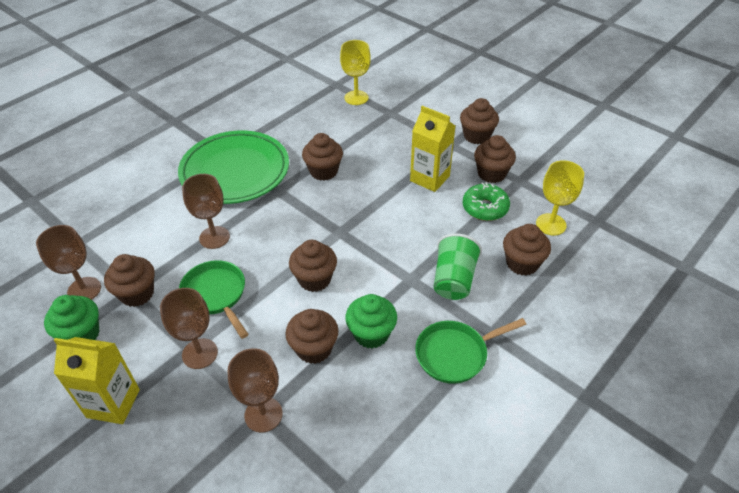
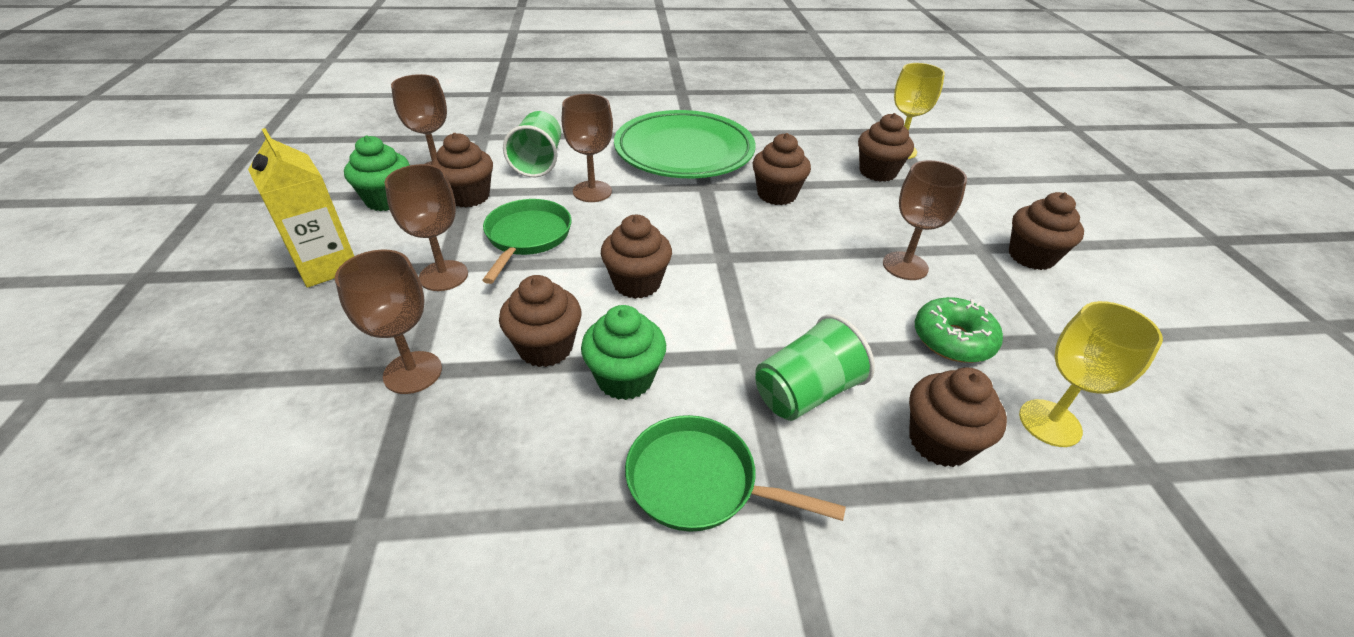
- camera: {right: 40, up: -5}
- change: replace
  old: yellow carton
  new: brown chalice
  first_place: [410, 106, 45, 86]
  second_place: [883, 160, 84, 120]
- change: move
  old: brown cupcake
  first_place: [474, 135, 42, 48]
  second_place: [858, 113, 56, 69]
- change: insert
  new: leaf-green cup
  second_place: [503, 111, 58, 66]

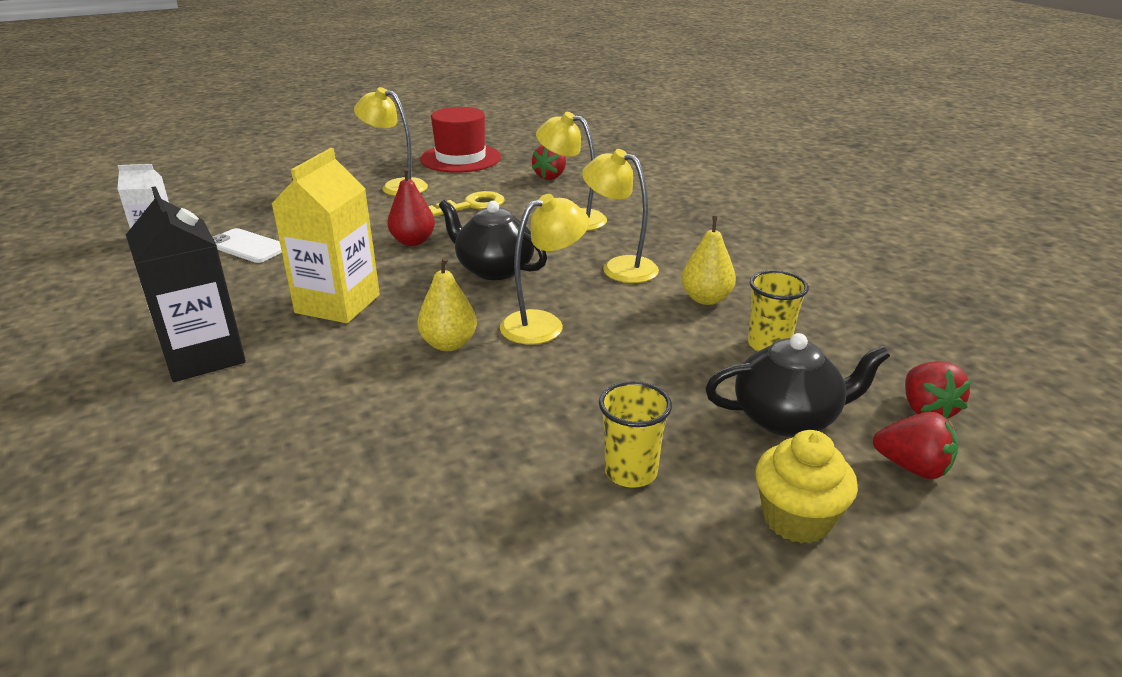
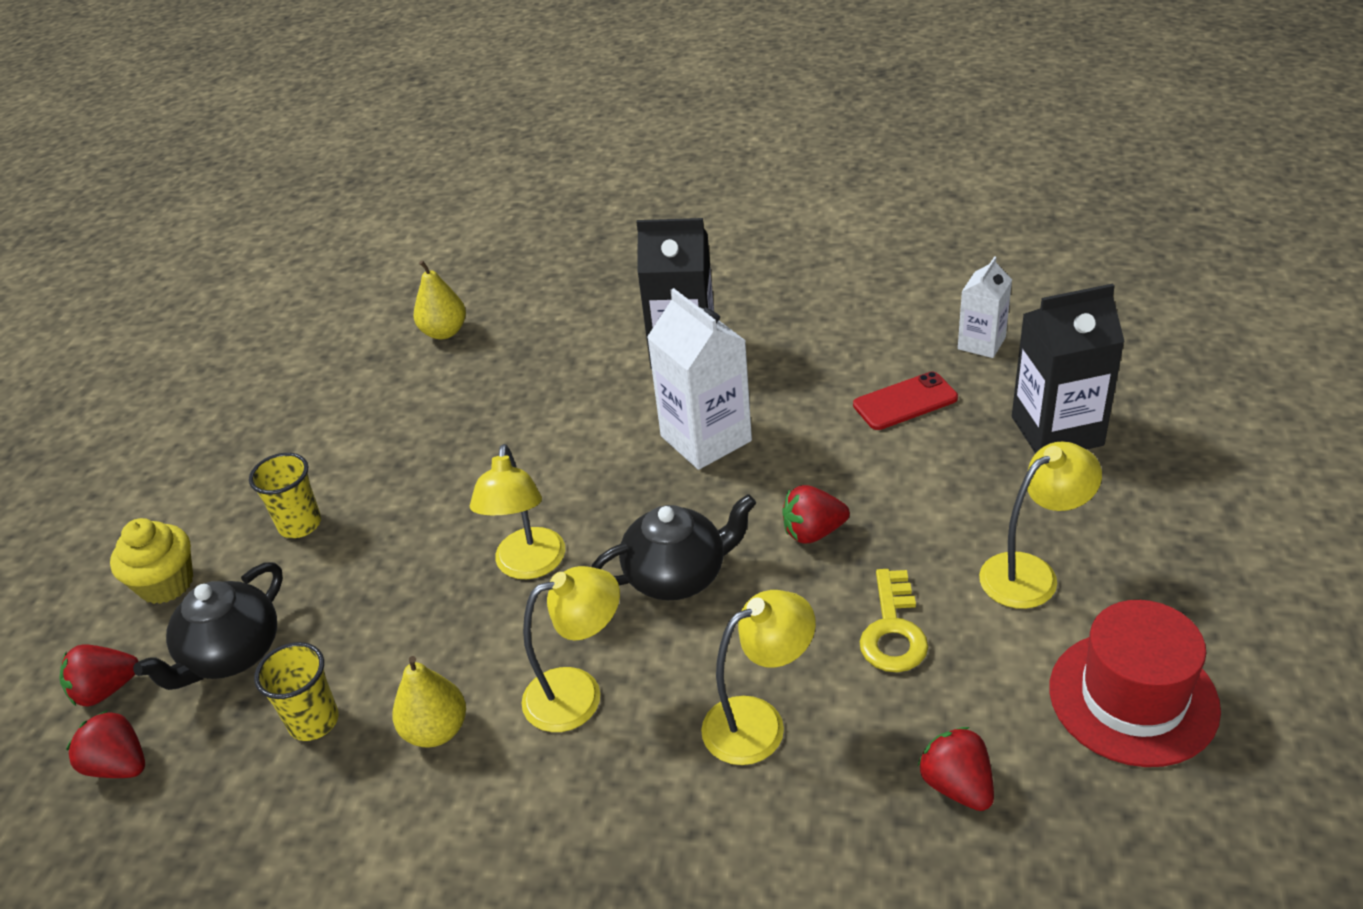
- camera: {right: 130, up: 10}
- change: recolor
  old: white smartphone
  new: red smartphone
  first_place: [212, 228, 70, 35]
  second_place: [853, 372, 105, 58]
- change: recolor
  old: yellow carton
  new: white carton
  first_place: [272, 148, 108, 175]
  second_place: [647, 288, 105, 182]
- change: replace
  old: red toy pear
  new: red toy strawberry
  first_place: [387, 168, 48, 78]
  second_place: [782, 485, 68, 59]
- change: move
  old: yellow toy pear
  first_place: [417, 257, 60, 94]
  second_place: [414, 260, 52, 79]
- change: insert
  new: ebony carton
  second_place: [1012, 284, 113, 170]

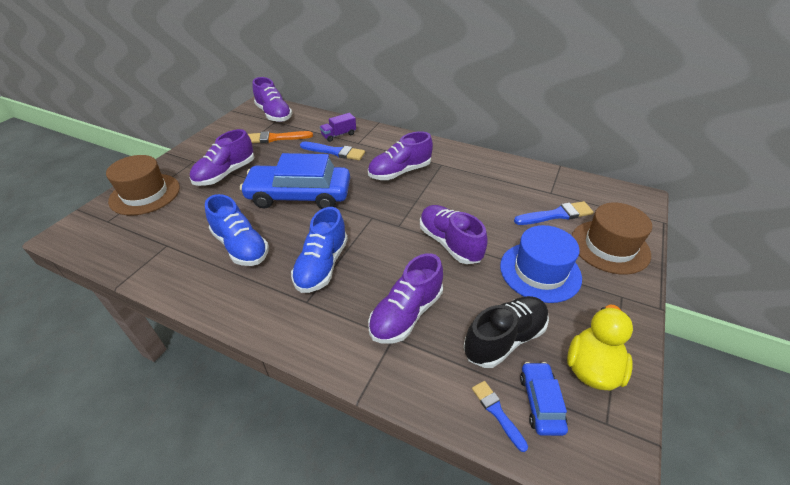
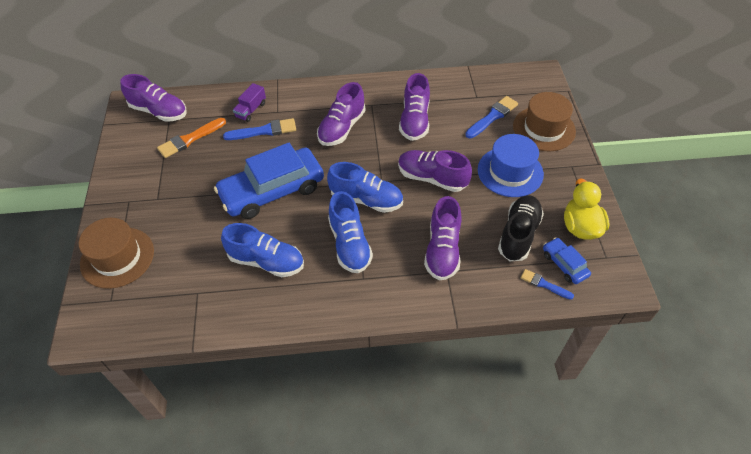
- camera: {right: -30, up: 10}
- change: move
  old: royal purple shoe
  first_place: [190, 129, 64, 57]
  second_place: [399, 73, 31, 68]
- change: insert
  new: royal blue shoe
  second_place: [327, 162, 76, 51]

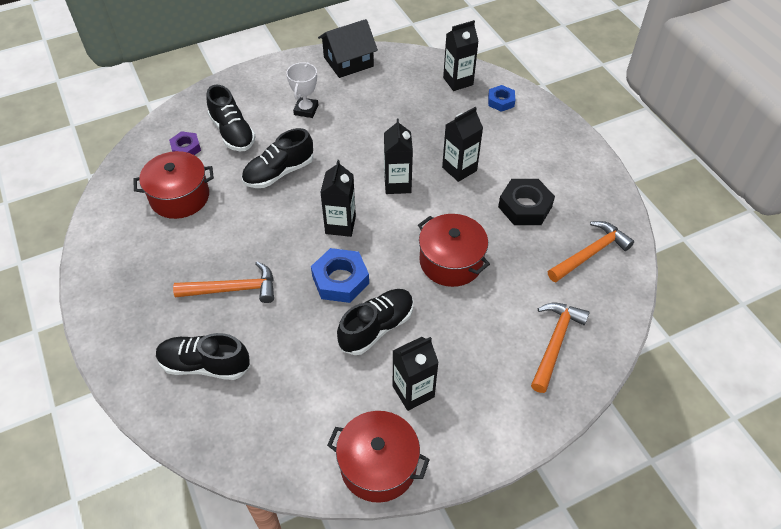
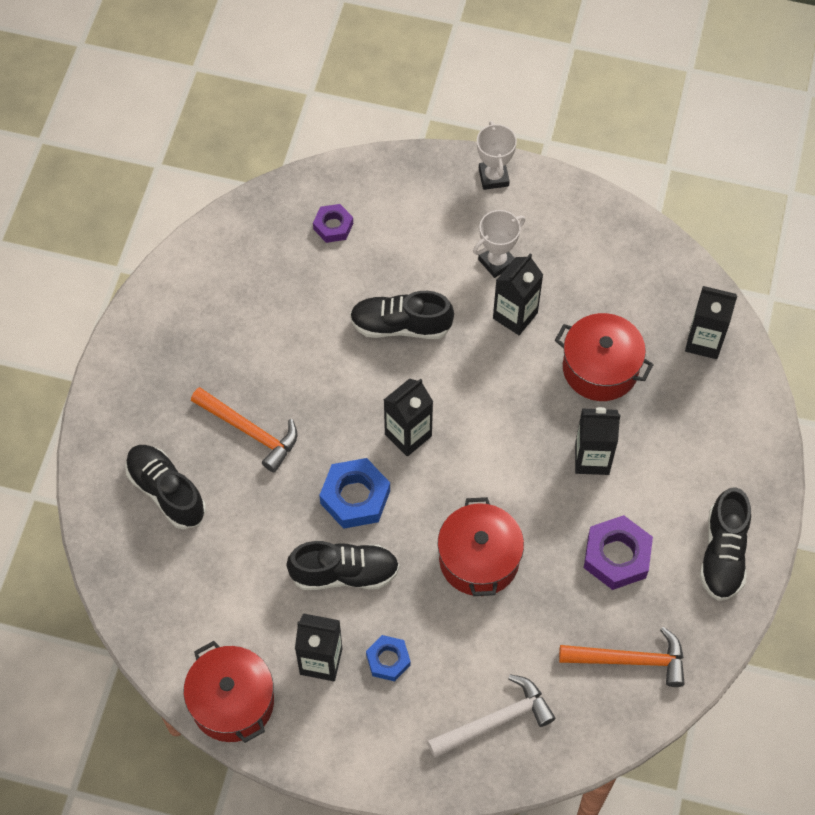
- camera: {right: 40, up: 10}
- change: move
  old: red pot
  first_place: [133, 151, 81, 68]
  second_place: [555, 313, 99, 88]
- change: move
  old: ebony shoe
  first_place: [206, 85, 50, 66]
  second_place: [700, 487, 51, 114]
- change: delete
  old: ebony cottage
  first_place: [318, 19, 60, 59]
- change: move
  old: ebony carton
  first_place: [384, 118, 29, 76]
  second_place: [493, 254, 50, 81]
- change: move
  old: royal blue hexagon nut
  first_place: [488, 85, 27, 27]
  second_place: [366, 635, 45, 46]
- change: recolor
  old: ebony hexagon nut
  new: royal purple hexagon nut
  first_place: [498, 179, 57, 46]
  second_place: [584, 515, 69, 75]
- change: recolor
  old: bright orange hammer
  new: white hammer
  first_place: [531, 303, 59, 90]
  second_place: [427, 674, 128, 84]
- change: insert
  new: white award cup
  second_place: [477, 121, 40, 69]

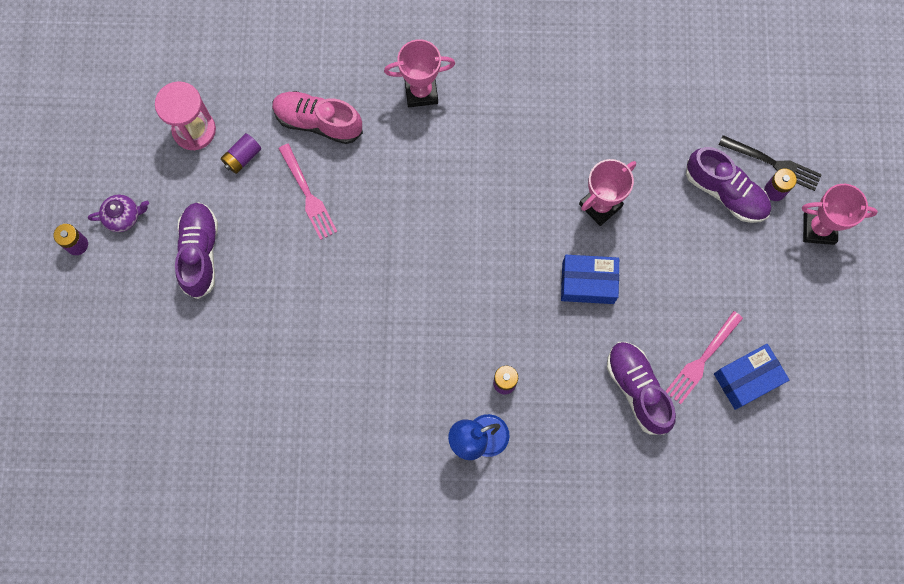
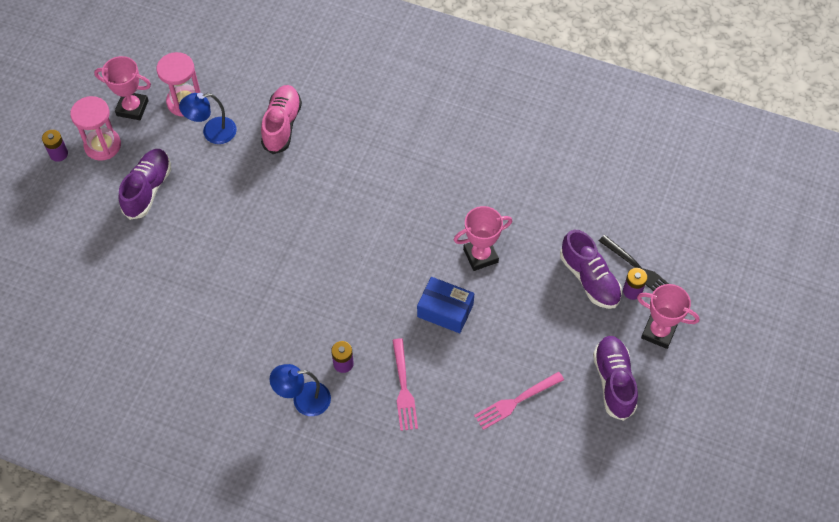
- camera: {right: 20, up: -15}
- change: replace
  old: royal purple teapot
  new: rose-pink sandglass
  first_place: [88, 195, 61, 37]
  second_place: [70, 96, 51, 65]
- change: replace
  old: royal purple AA battery
  new: royal blue desk lamp
  first_place: [221, 133, 40, 41]
  second_place: [179, 93, 58, 51]
- change: rotate
  old: rose-pink shoe
  first_place: [272, 91, 91, 53]
  second_place: [261, 85, 41, 69]
  degrees: 60
- change: move
  old: rose-pink table fork
  first_place: [278, 144, 59, 96]
  second_place: [392, 338, 26, 93]
- change: move
  old: rose-pink award cup
  first_place: [384, 39, 71, 68]
  second_place: [94, 56, 57, 64]
- change: move
  old: royal purple shoe
  first_place: [607, 342, 69, 93]
  second_place: [593, 336, 45, 85]
- change: delete
  old: royal blue parcel
  first_place: [714, 344, 75, 66]

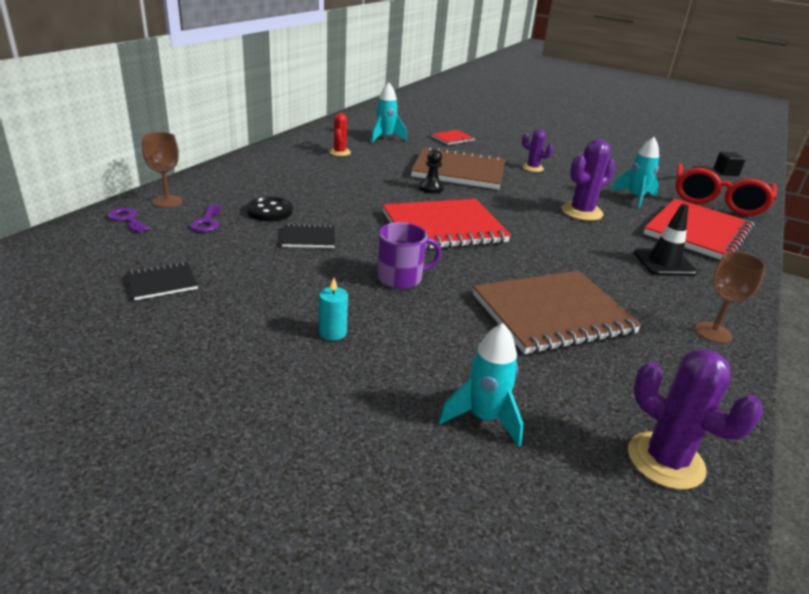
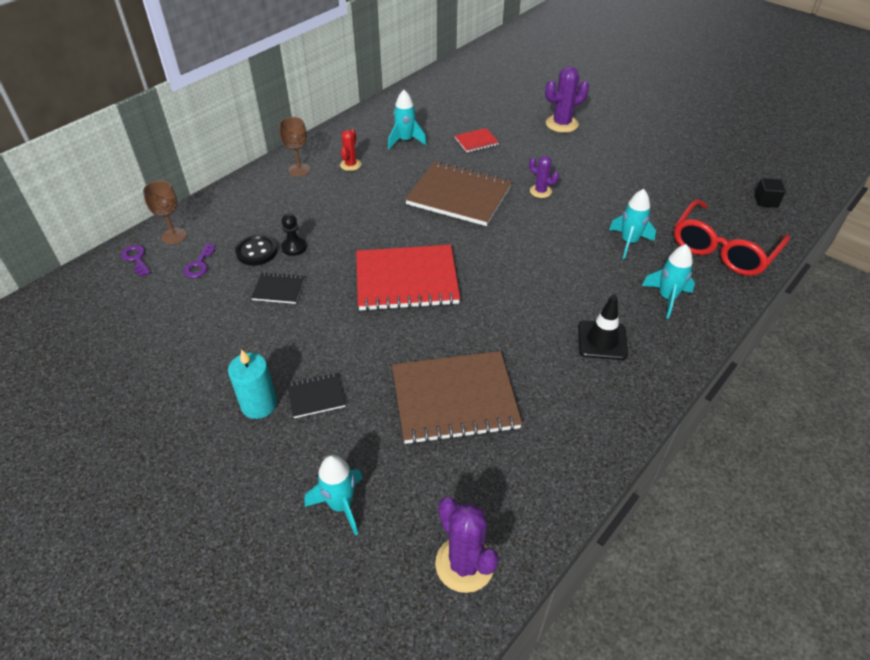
- camera: {right: 15, up: 15}
- change: move
  old: ebony notebook
  first_place: [126, 262, 72, 38]
  second_place: [287, 373, 58, 45]
- change: resize
  old: teal candle
  first_place: [319, 278, 29, 63]
  second_place: [228, 350, 49, 69]
  factor: 1.61
- change: delete
  old: royal purple coffee mug
  first_place: [377, 222, 65, 67]
- change: move
  old: ebony chess pawn
  first_place: [419, 149, 25, 45]
  second_place: [281, 214, 26, 42]
- change: move
  old: royal purple saguaro cactus
  first_place: [562, 139, 54, 82]
  second_place: [545, 67, 44, 66]
- change: replace
  old: red notebook
  new: teal rocket
  first_place: [643, 199, 111, 61]
  second_place: [642, 244, 53, 75]
- change: move
  old: brown chalice
  first_place: [695, 251, 71, 92]
  second_place: [279, 117, 32, 60]

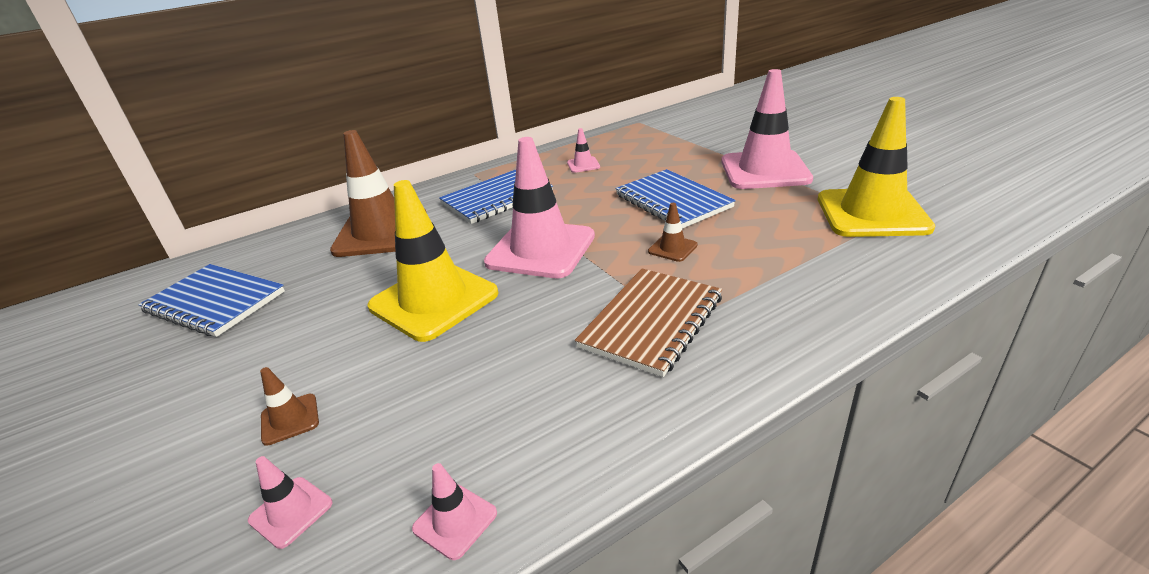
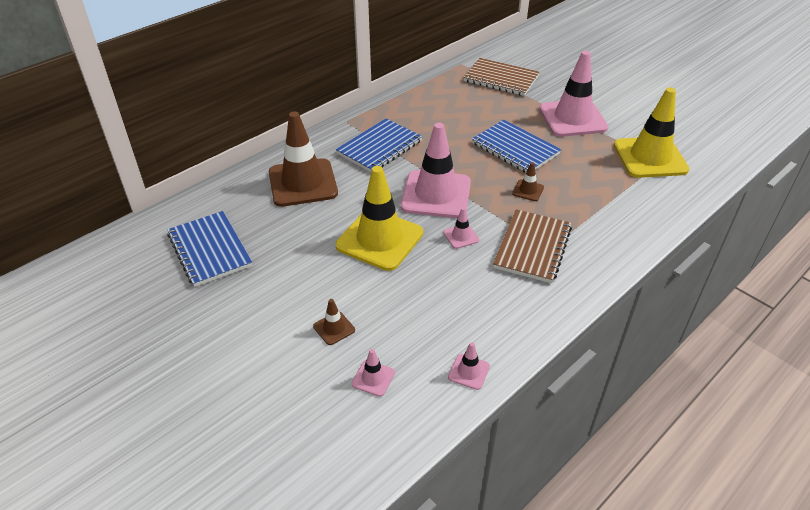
- camera: {right: -15, up: 10}
- change: rotate
  old: royal blue notebook
  first_place: [138, 264, 147, 73]
  second_place: [167, 211, 85, 76]
  degrees: 45
- change: move
  old: rose-pink traffic cone
  first_place: [567, 128, 33, 45]
  second_place: [444, 207, 35, 42]
- change: insert
  new: brown notebook
  second_place: [463, 58, 76, 38]

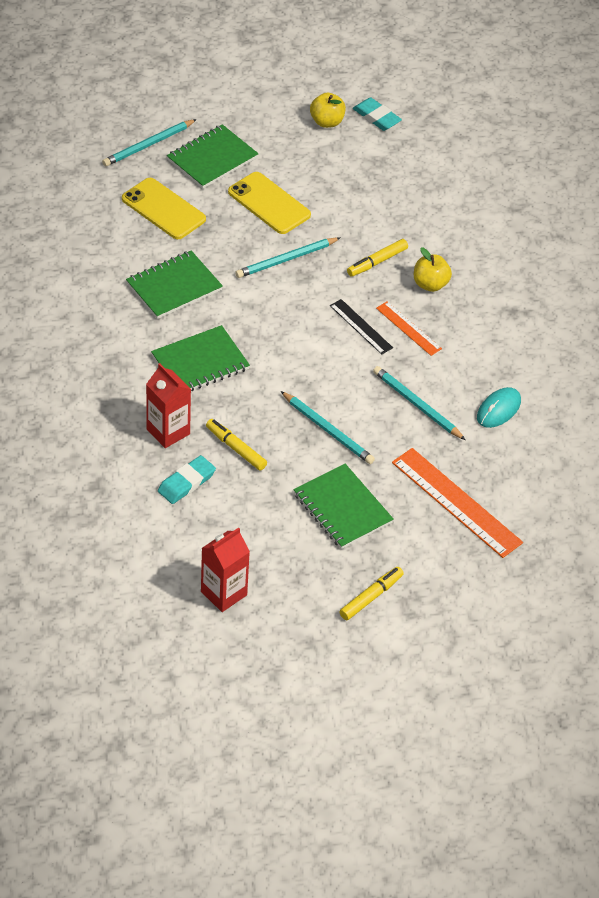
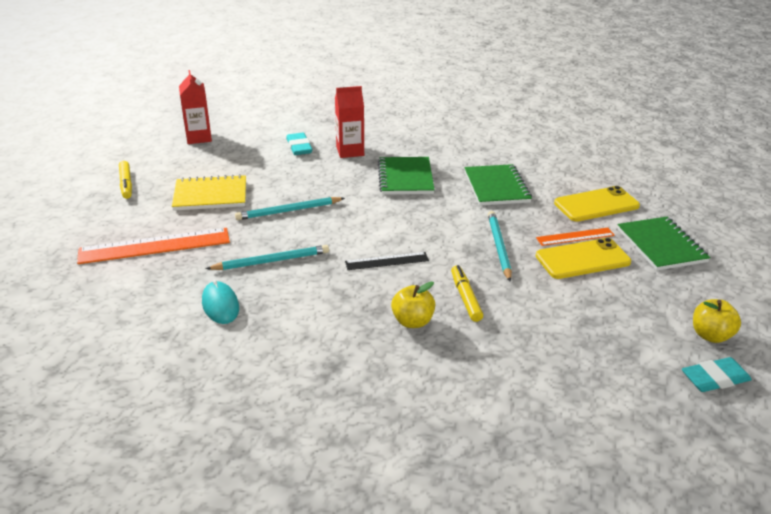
- camera: {right: 120, up: -15}
- change: delete
  old: teal wooden pencil
  first_place: [102, 119, 95, 47]
- change: delete
  old: yellow marker pen
  first_place: [206, 419, 61, 52]
- change: recolor
  old: leaf-green notebook
  new: yellow notebook
  first_place: [294, 464, 100, 85]
  second_place: [172, 174, 74, 37]
- change: move
  old: bright orange measuring stick
  first_place: [376, 302, 66, 54]
  second_place: [536, 228, 79, 18]

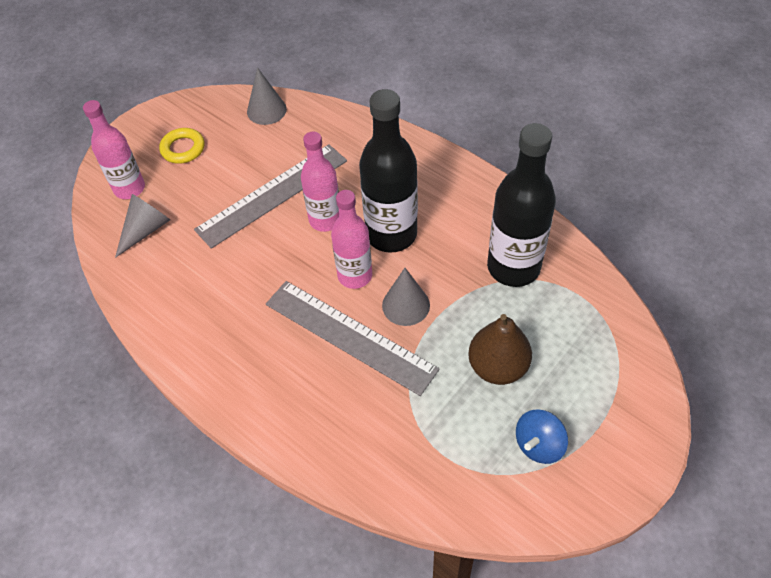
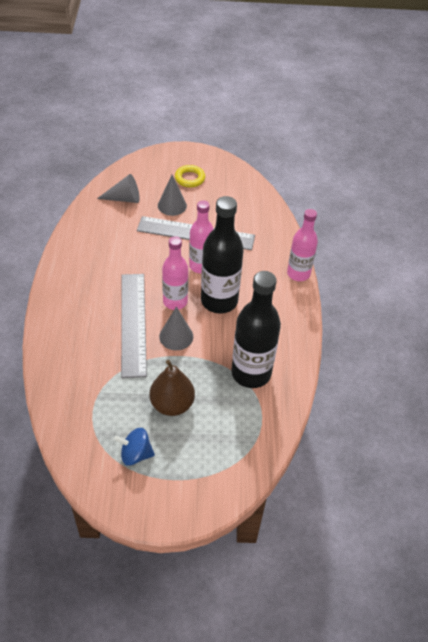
- camera: {right: 45, up: -5}
- change: move
  old: rose-pink drink bottle
  first_place: [83, 100, 62, 99]
  second_place: [287, 209, 31, 72]
- change: move
  old: ash-grey solid cone
  first_place: [247, 67, 40, 58]
  second_place: [158, 175, 29, 41]

